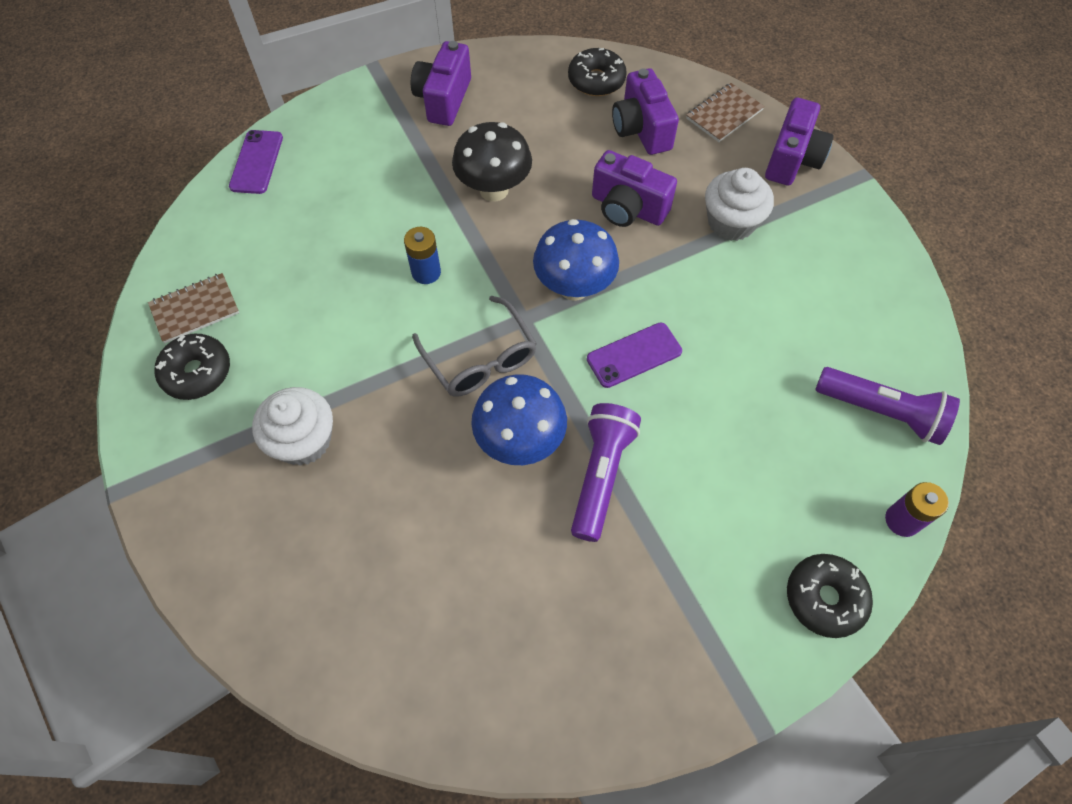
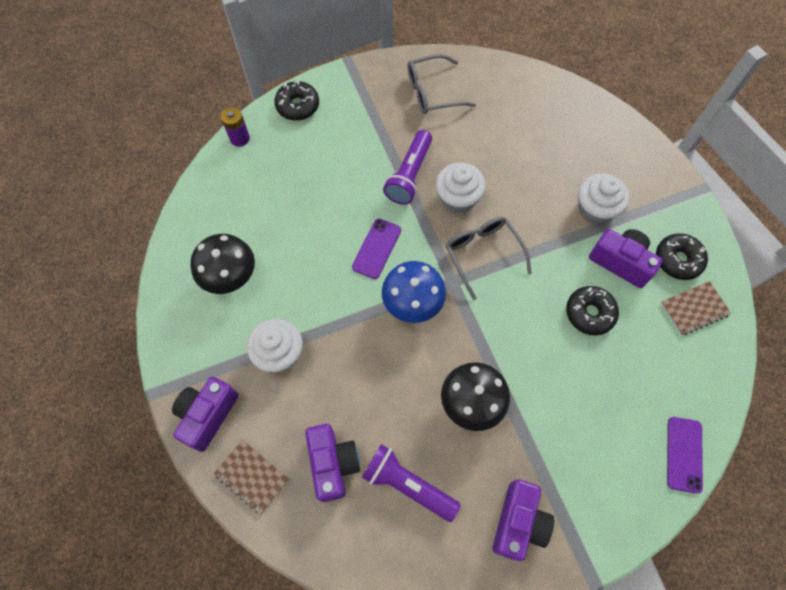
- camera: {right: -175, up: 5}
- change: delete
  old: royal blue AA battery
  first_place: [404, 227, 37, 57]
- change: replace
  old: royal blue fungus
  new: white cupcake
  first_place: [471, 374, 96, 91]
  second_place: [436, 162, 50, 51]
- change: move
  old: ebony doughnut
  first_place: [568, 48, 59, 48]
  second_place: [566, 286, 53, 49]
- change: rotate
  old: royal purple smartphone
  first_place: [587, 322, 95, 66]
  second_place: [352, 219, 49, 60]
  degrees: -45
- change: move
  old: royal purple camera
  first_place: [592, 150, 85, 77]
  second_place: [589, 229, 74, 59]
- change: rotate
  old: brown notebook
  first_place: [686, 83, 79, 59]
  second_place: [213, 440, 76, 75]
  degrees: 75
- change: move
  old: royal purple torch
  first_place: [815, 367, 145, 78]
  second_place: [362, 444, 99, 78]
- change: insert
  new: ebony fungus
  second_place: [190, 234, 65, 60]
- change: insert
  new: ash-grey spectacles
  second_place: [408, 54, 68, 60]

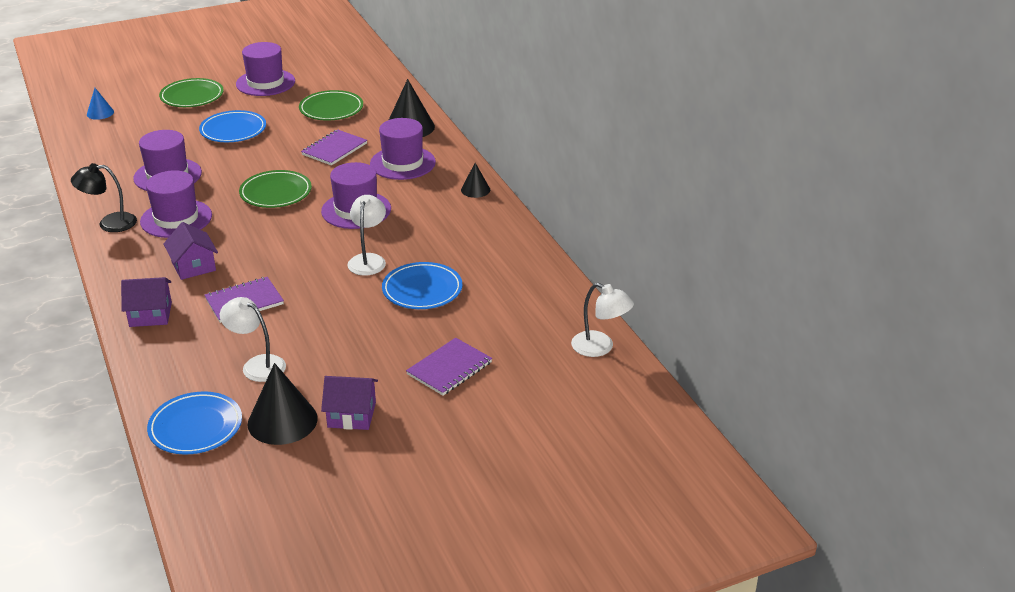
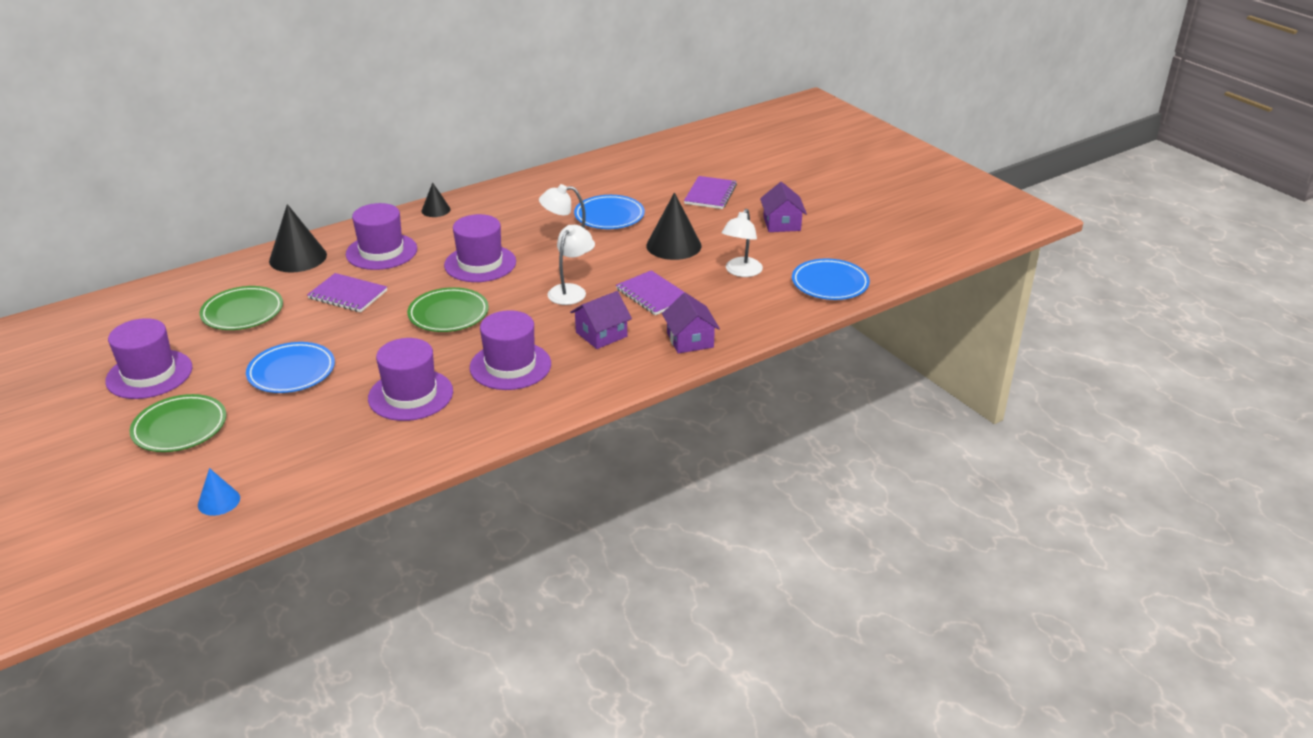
- camera: {right: -100, up: 0}
- change: delete
  old: ebony desk lamp
  first_place: [71, 163, 66, 69]
- change: move
  old: ebony solid cone
  first_place: [247, 363, 71, 82]
  second_place: [646, 192, 56, 68]
- change: rotate
  old: royal purple notebook
  first_place: [406, 338, 86, 58]
  second_place: [684, 176, 53, 33]
  degrees: 75
- change: move
  old: white desk lamp
  first_place: [571, 283, 63, 74]
  second_place: [548, 225, 45, 80]

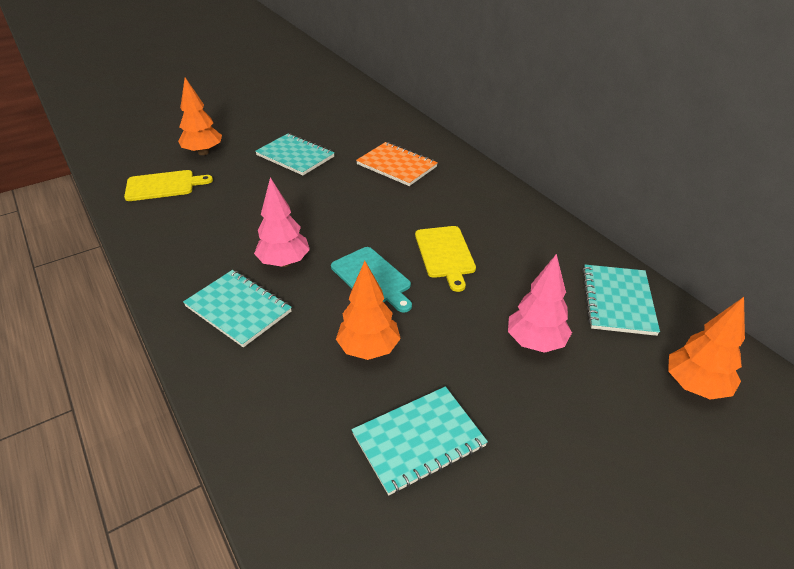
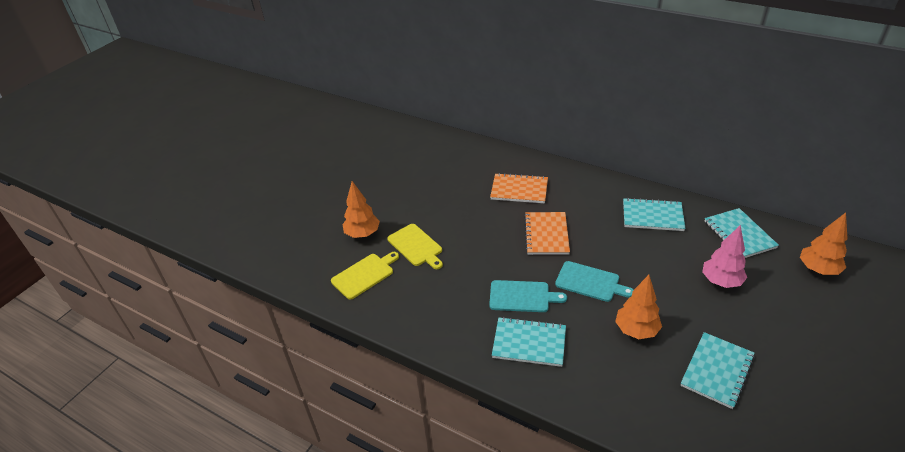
- camera: {right: -25, up: 0}
- change: replace
  old: rose-pink fir tree
  new: teal chopping board
  first_place: [254, 177, 56, 90]
  second_place: [489, 280, 78, 32]
- change: move
  old: teal notebook
  first_place: [255, 133, 79, 42]
  second_place: [623, 198, 63, 33]
- change: move
  old: yellow chopping board
  first_place: [415, 226, 61, 66]
  second_place: [387, 224, 56, 45]
- change: insert
  new: bright orange notebook
  second_place: [524, 212, 46, 43]

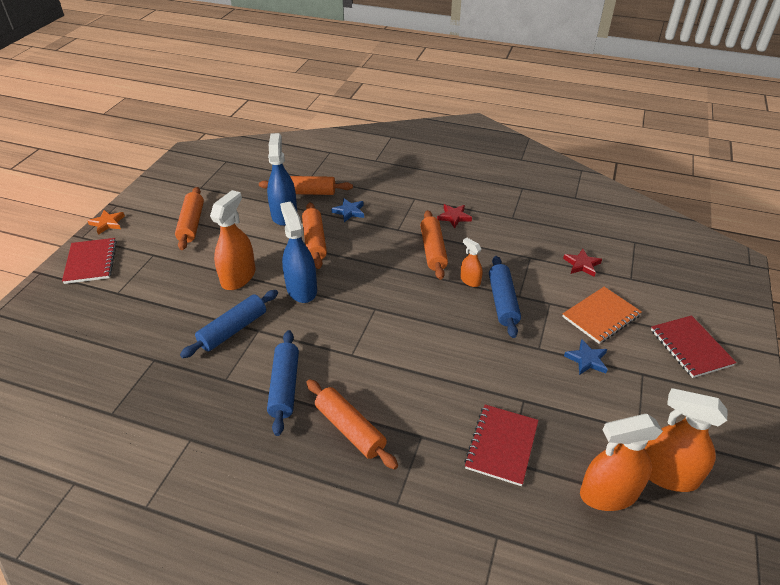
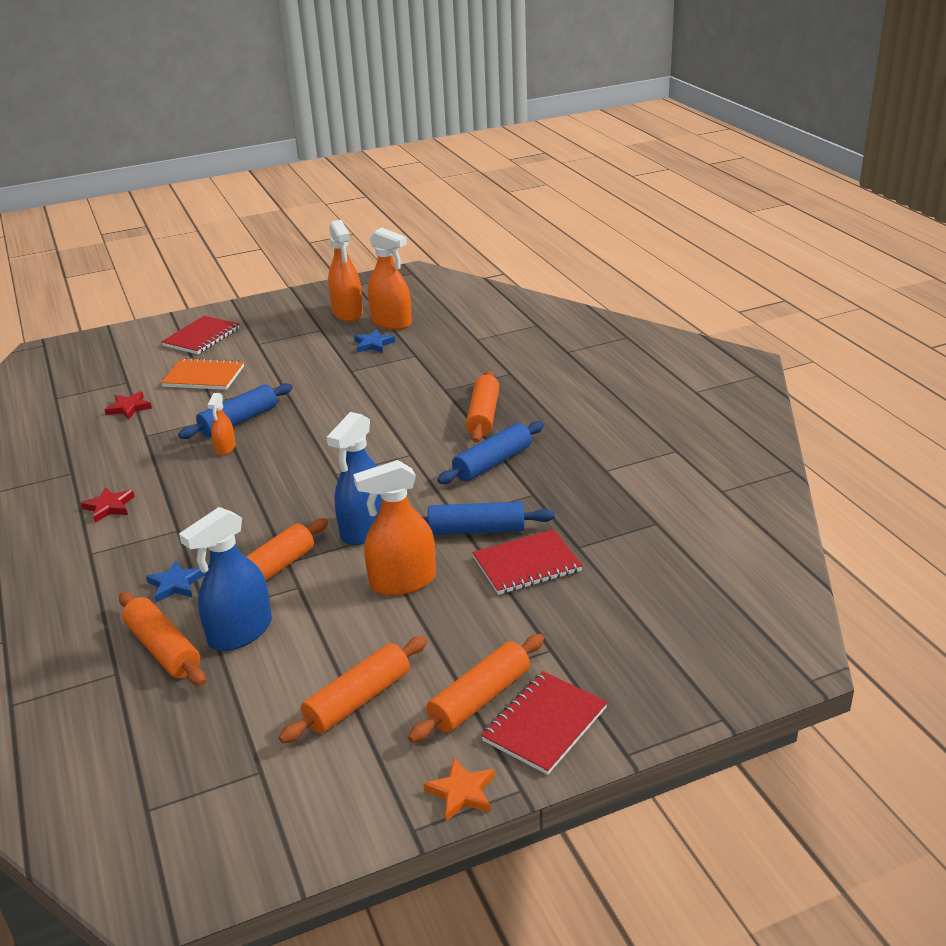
- camera: {right: -130, up: -10}
- change: move
  old: bright orange dough roller
  first_place: [420, 210, 28, 70]
  second_place: [408, 634, 136, 109]
- change: move
  old: red notebook
  first_place: [464, 405, 75, 81]
  second_place: [473, 529, 110, 66]
- change: move
  old: royal blue five-pointed star
  first_place: [564, 339, 44, 36]
  second_place: [354, 329, 41, 24]

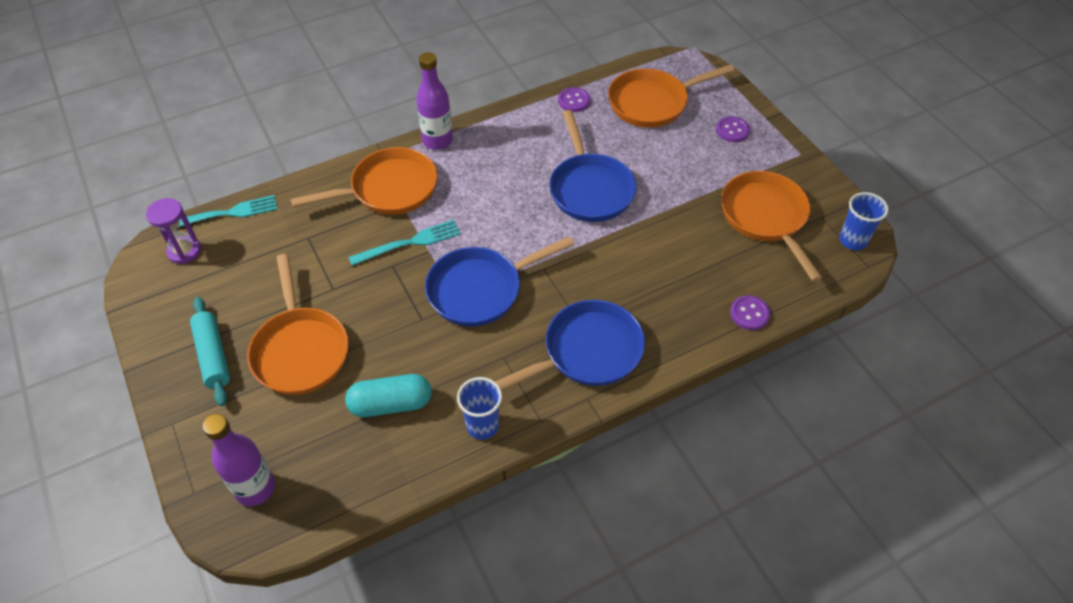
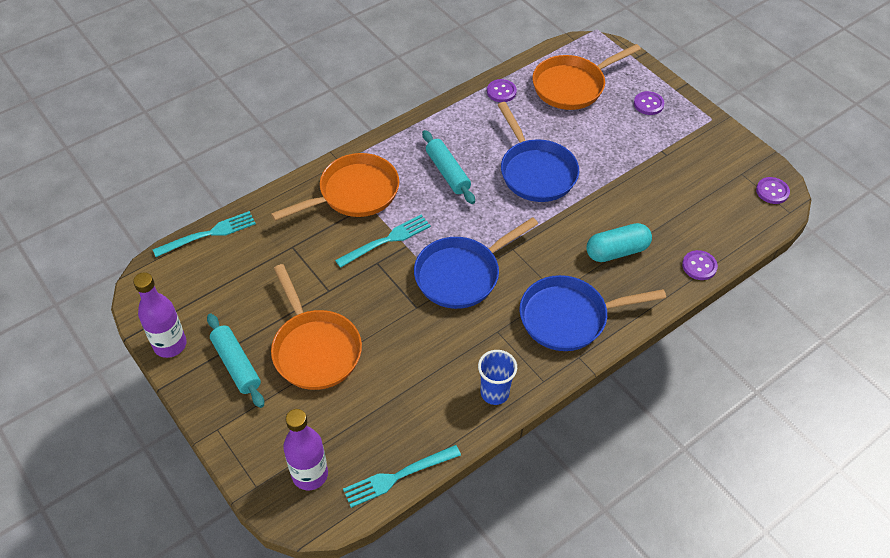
- camera: {right: -10, up: 0}
- change: delete
  old: royal purple sandglass
  first_place: [146, 198, 55, 66]
- change: move
  old: teal pill shape
  first_place: [345, 374, 87, 43]
  second_place: [587, 223, 65, 39]
- change: move
  old: royal purple drink bottle
  first_place: [416, 52, 37, 98]
  second_place: [133, 272, 54, 86]
- change: rotate
  old: royal blue frying pan
  first_place: [495, 300, 150, 91]
  second_place: [519, 275, 147, 76]
  degrees: -150
- change: delete
  old: bright orange frying pan
  first_place: [721, 171, 102, 111]
- change: replace
  old: royal blue cup
  new: royal purple sewing button
  first_place: [839, 192, 50, 58]
  second_place: [756, 177, 34, 27]
- change: insert
  new: teal table fork
  second_place: [343, 445, 118, 63]
- change: insert
  new: teal dough roller
  second_place: [422, 130, 53, 74]

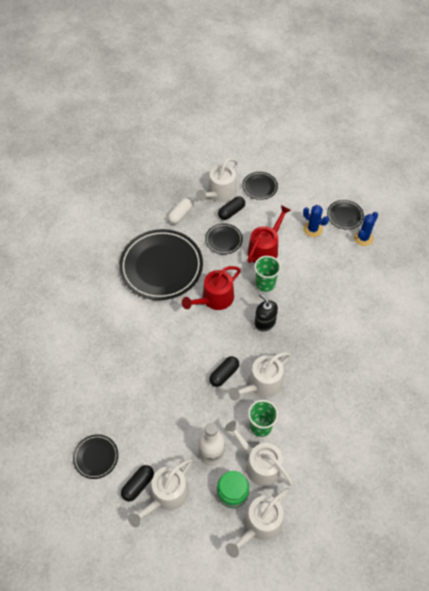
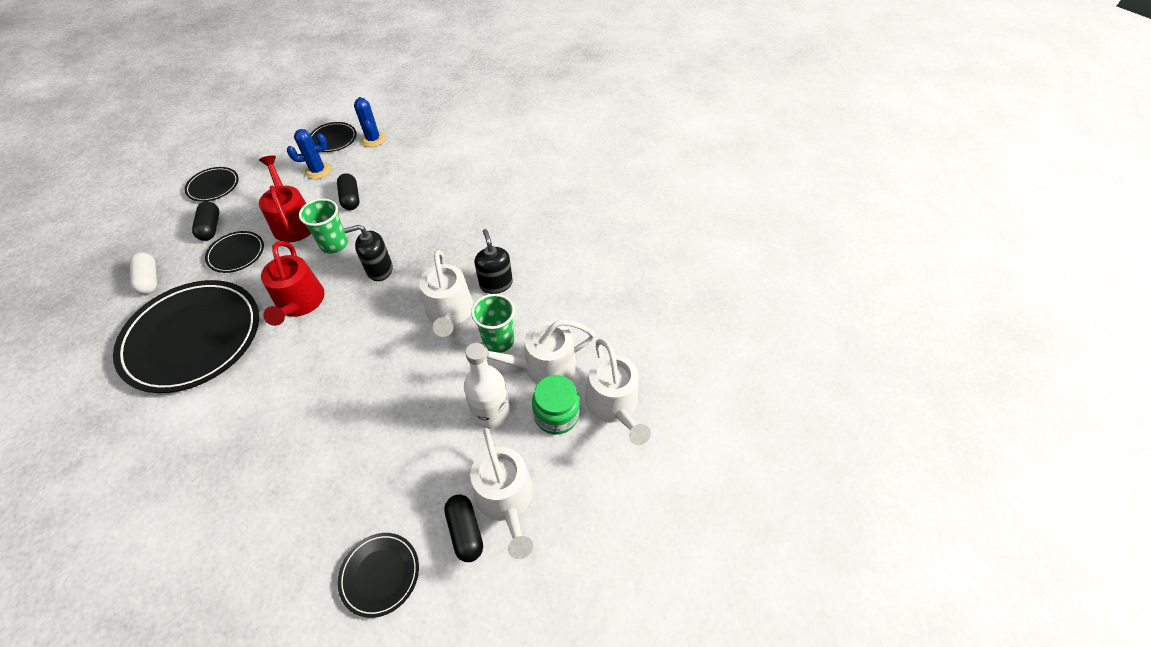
- camera: {right: -60, up: -5}
- change: delete
  old: white watering can
  first_place: [196, 158, 42, 44]
- change: move
  old: ebony pill shape
  first_place: [209, 356, 30, 31]
  second_place: [337, 173, 23, 37]
- change: insert
  new: ebony soap pump
  second_place: [475, 229, 38, 65]

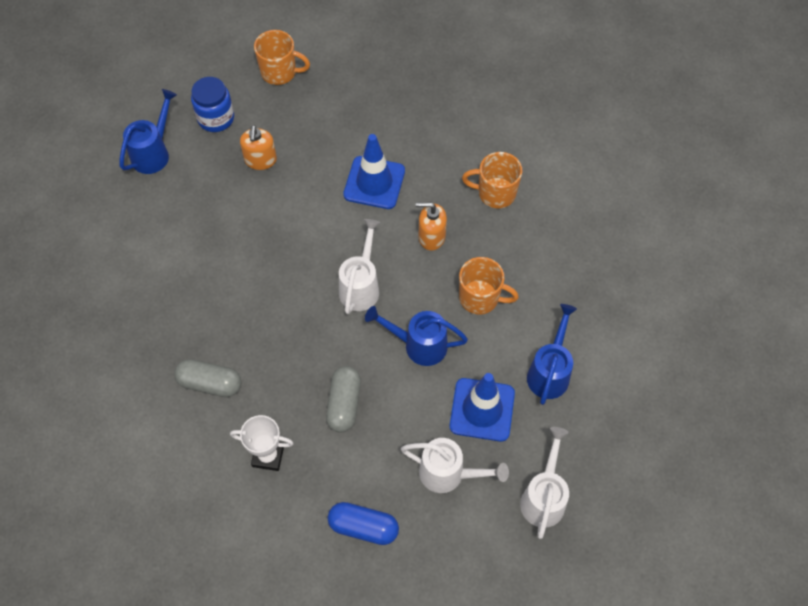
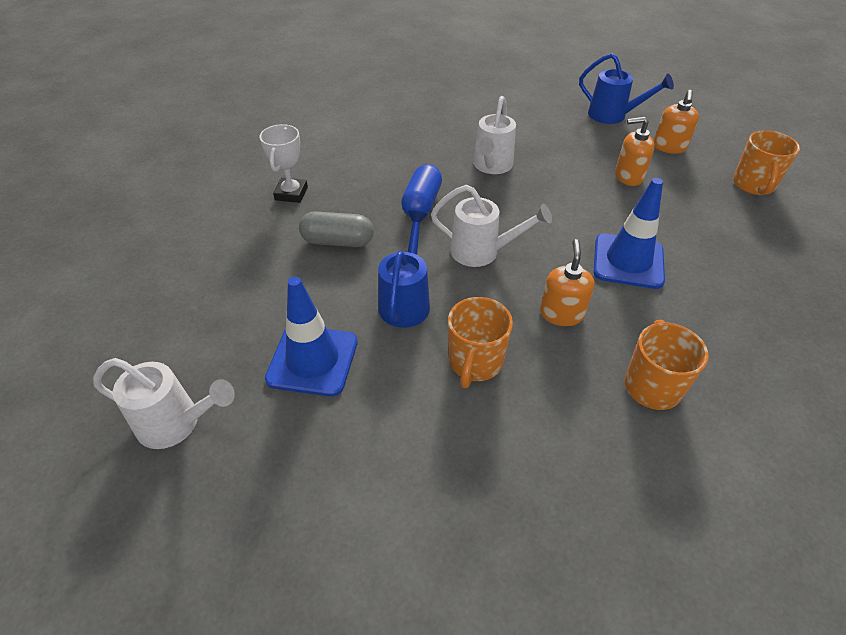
- camera: {right: 90, up: -15}
- change: delete
  old: ash-grey pill shape
  first_place: [174, 359, 67, 38]
- change: replace
  old: royal blue jam jar
  new: bright orange soap pump
  first_place: [191, 77, 43, 55]
  second_place: [654, 90, 45, 64]
- change: move
  old: royal blue pill shape
  first_place: [328, 502, 71, 43]
  second_place: [401, 164, 41, 52]
- change: move
  old: white watering can
  first_place: [401, 438, 108, 55]
  second_place: [473, 96, 43, 78]
- change: delete
  old: royal blue watering can
  first_place: [527, 304, 50, 101]

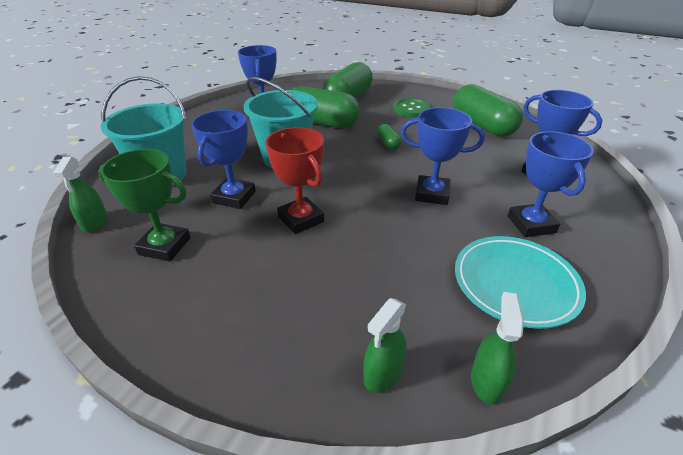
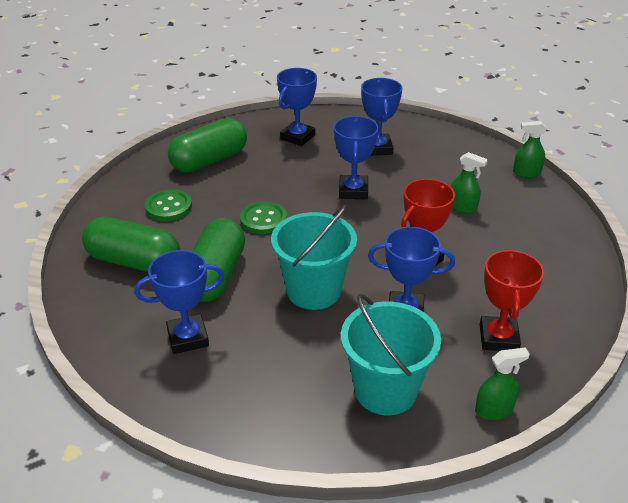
- camera: {right: -100, up: 0}
- change: recolor
  old: leaf-green award cup
  new: red award cup
  first_place: [99, 149, 91, 113]
  second_place: [480, 249, 64, 102]
- change: move
  old: leaf-green sprayer
  first_place: [363, 298, 44, 95]
  second_place: [451, 152, 37, 61]
- change: replace
  old: leaf-green pill shape
  new: leaf-green sewing button
  first_place: [377, 124, 25, 26]
  second_place: [240, 201, 47, 33]
- change: delete
  old: teal dinner plate
  first_place: [455, 236, 131, 93]
- change: rotate
  old: royal blue award cup
  first_place: [508, 131, 86, 106]
  second_place: [361, 78, 41, 78]
  degrees: -75

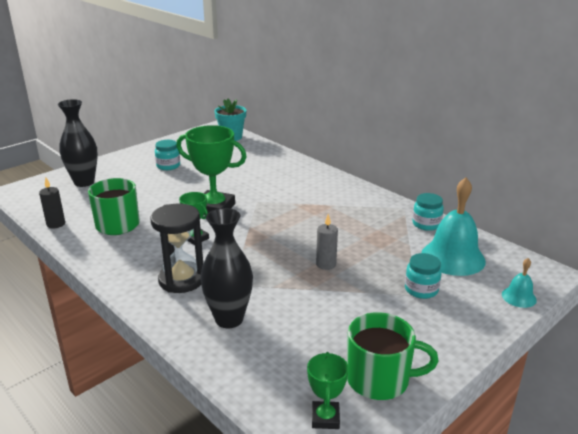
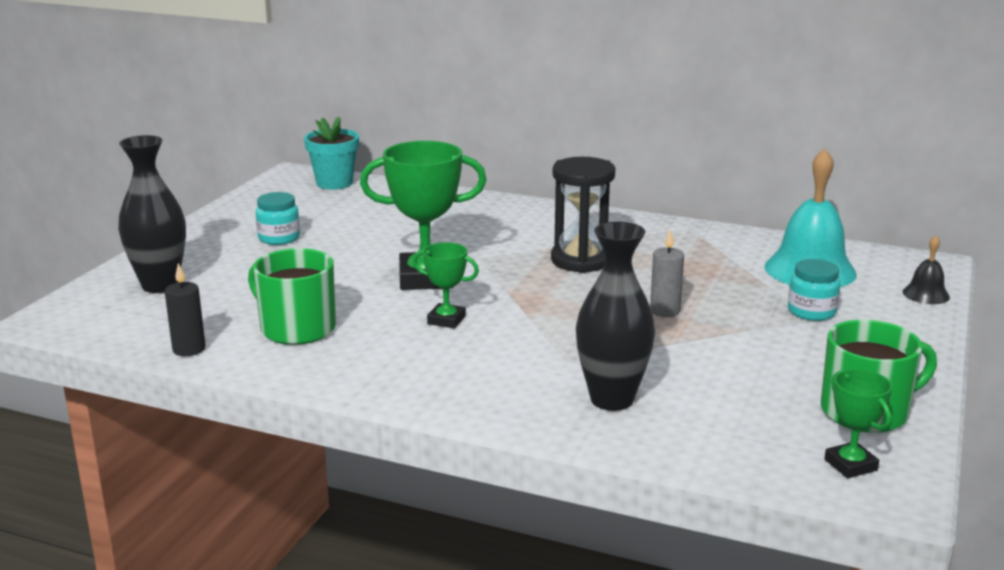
- camera: {right: -25, up: -5}
- change: move
  old: ebony sandglass
  first_place: [150, 203, 53, 90]
  second_place: [551, 157, 64, 116]
- change: delete
  old: teal jam jar
  first_place: [412, 193, 32, 38]
- change: recolor
  old: teal bell
  new: ebony bell
  first_place: [502, 258, 35, 50]
  second_place: [903, 235, 47, 69]

